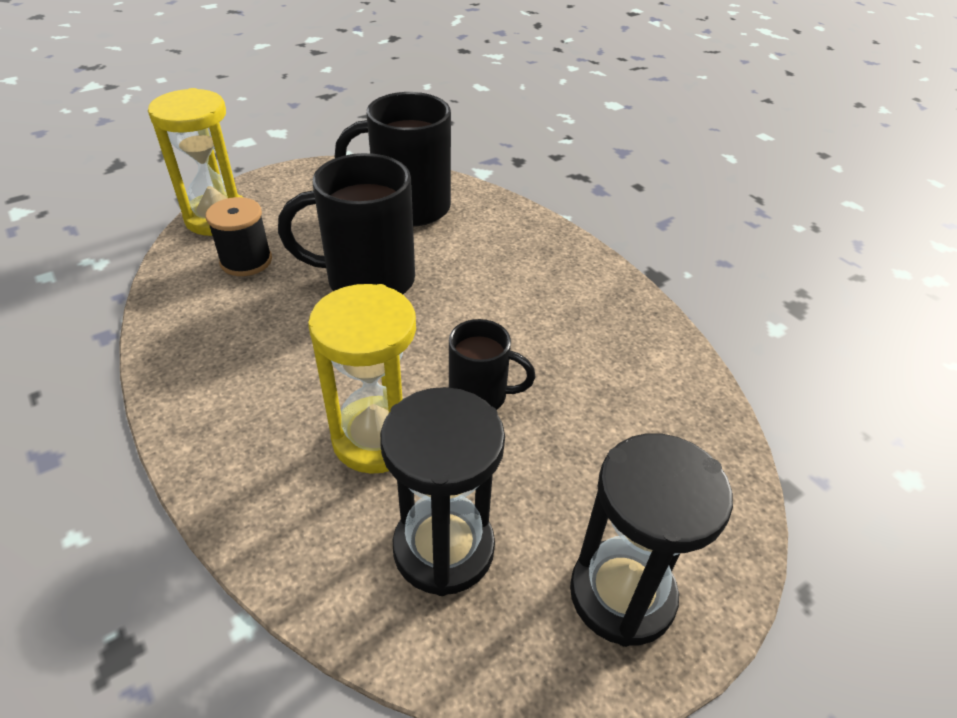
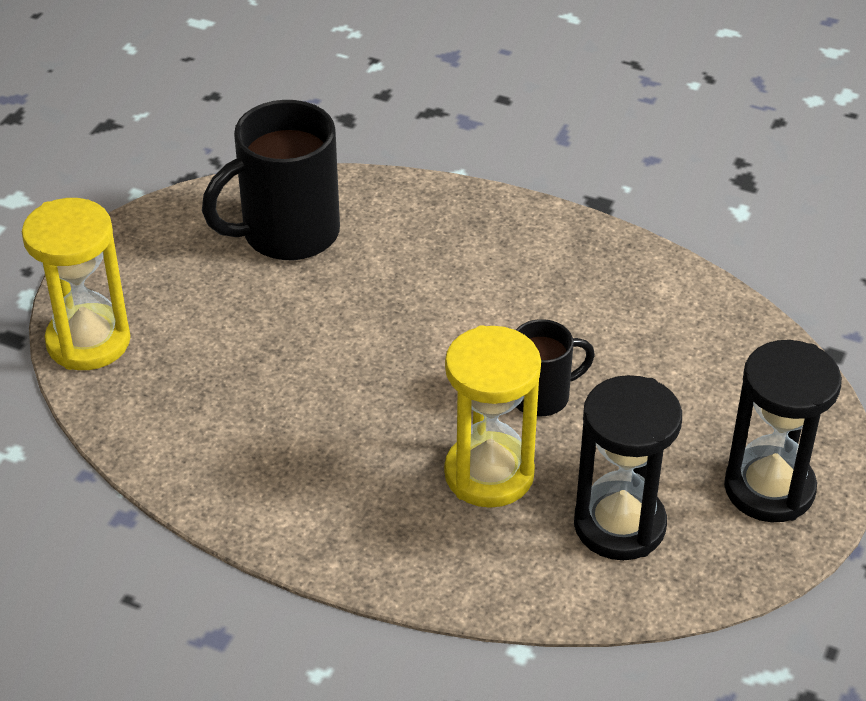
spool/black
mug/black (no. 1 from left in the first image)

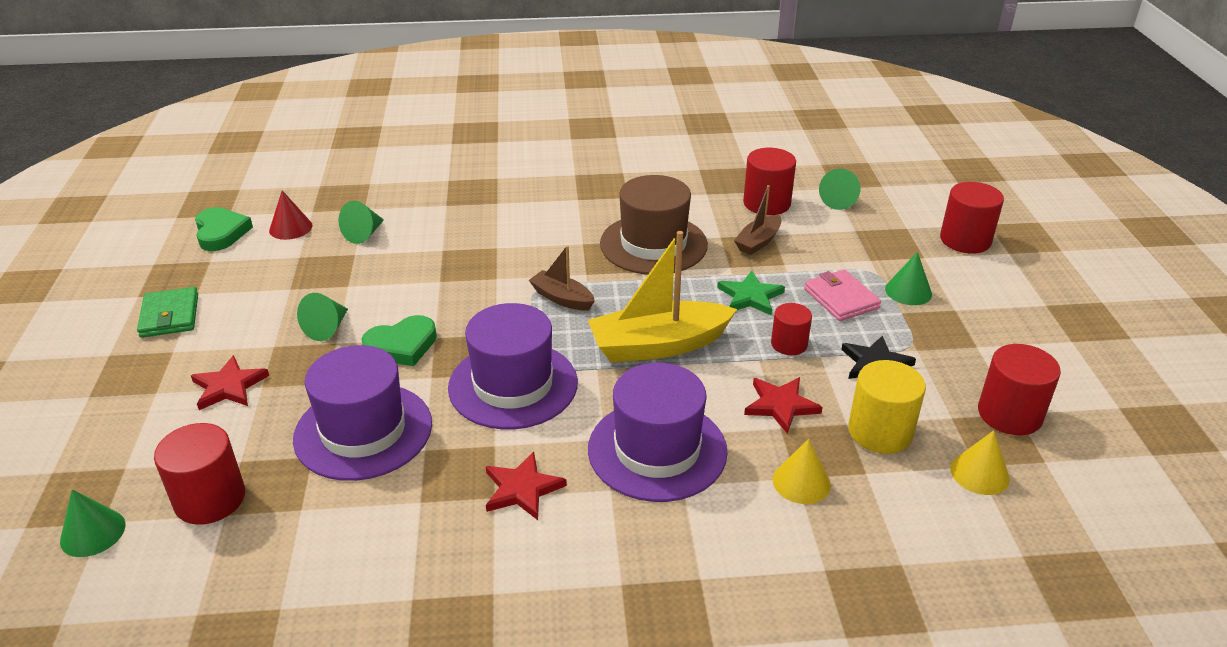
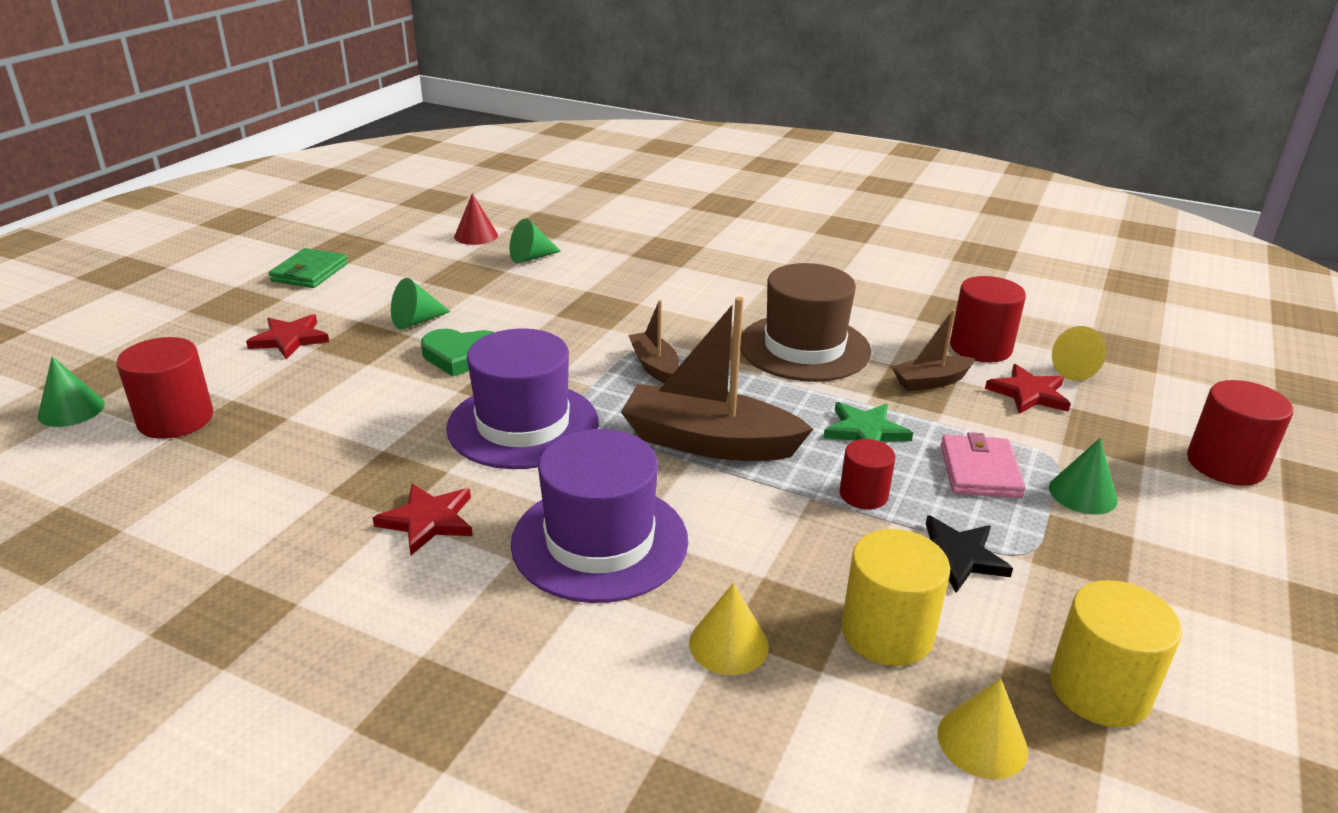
heart/green (no. 1 from left in the first image)
hat/purple (no. 1 from left in the first image)
boat/brown (no. 2 from left)
star/red (no. 3 from left)
cone/yellow (no. 3 from left)
cylinder/yellow (no. 2 from left)

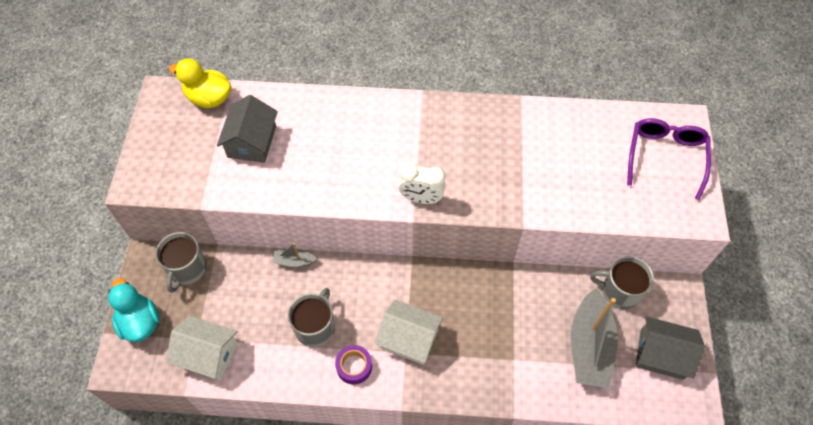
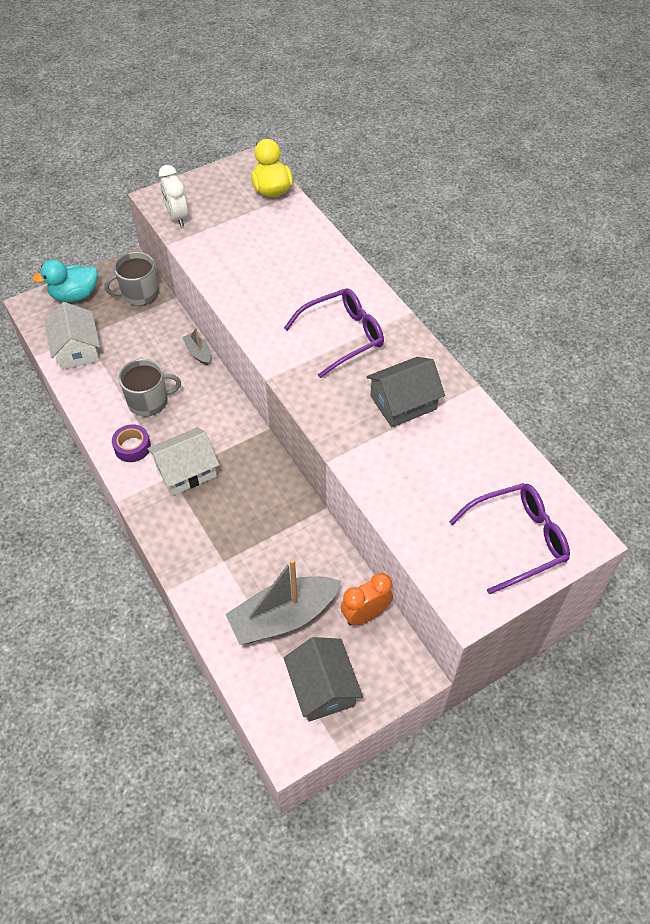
duck/turquoise
house/grey (no. 2 from left)
house/white (no. 2 from left)
clock/white
clock/orange
glasses/purple (no. 1 from left)

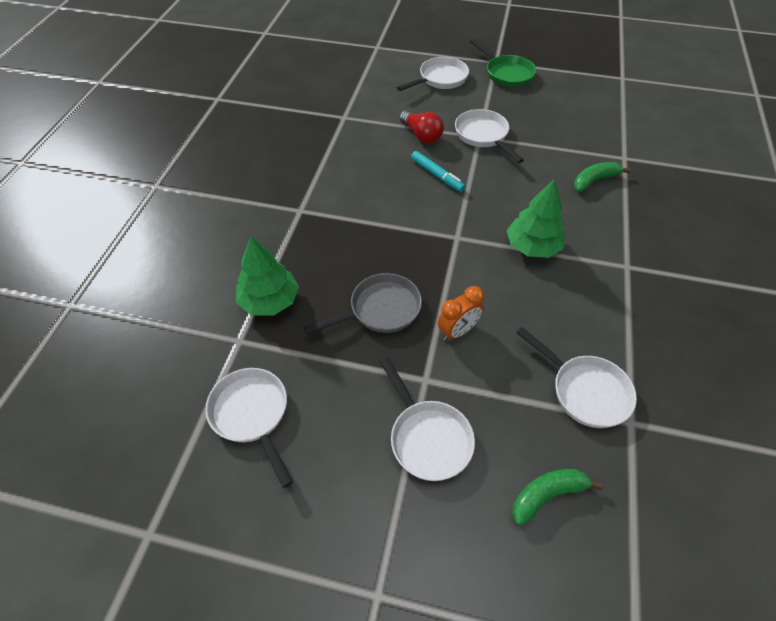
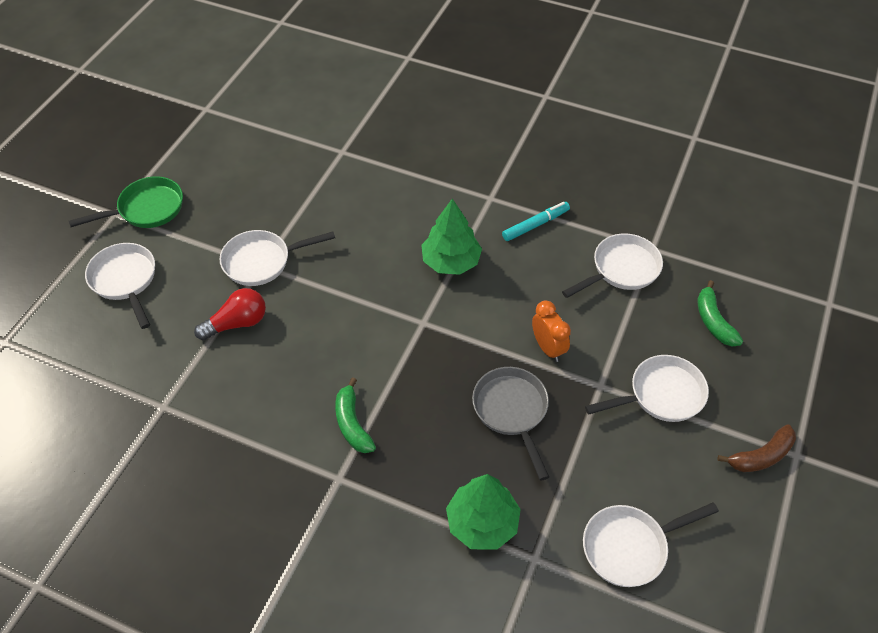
marker/turquoise
banana/green (no. 1 from left)
banana/brown

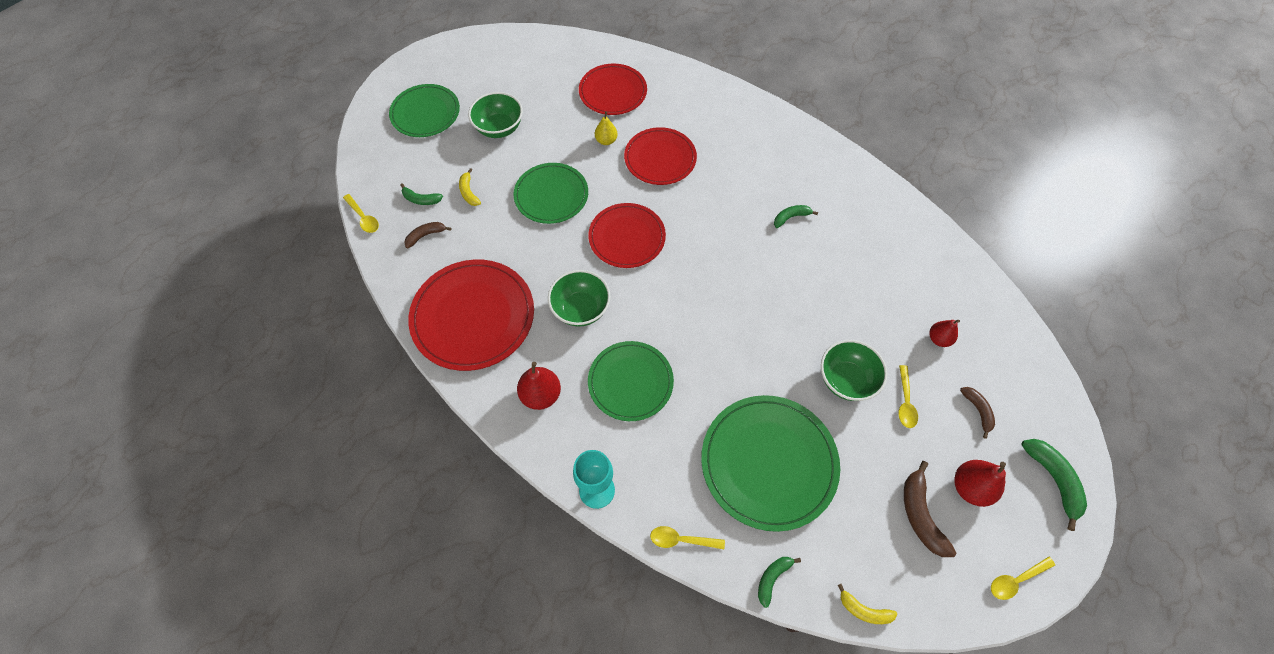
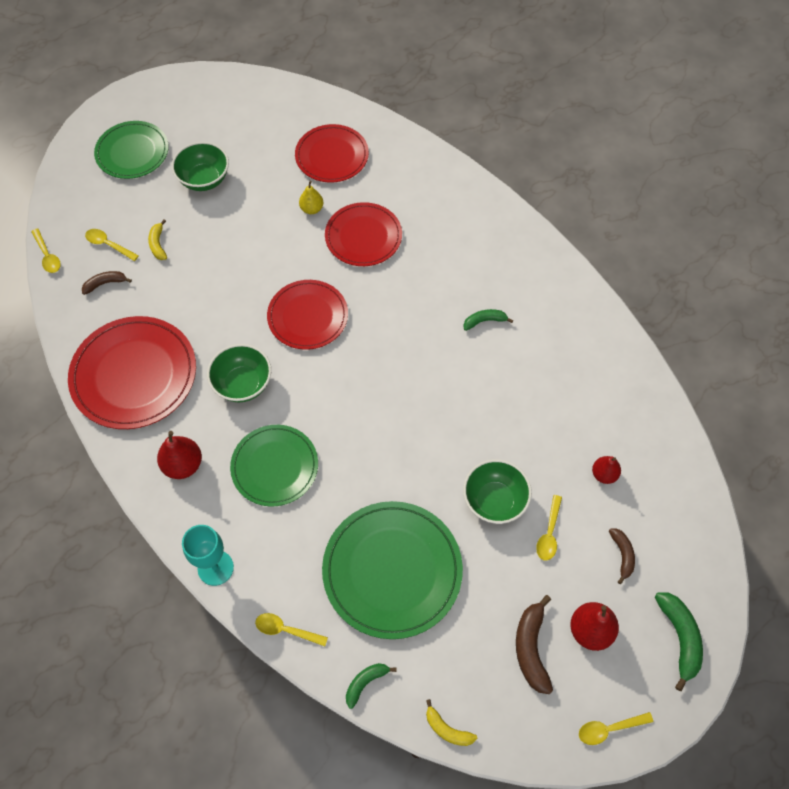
spoon/yellow (no. 2 from left)
plate/green (no. 2 from left in the first image)

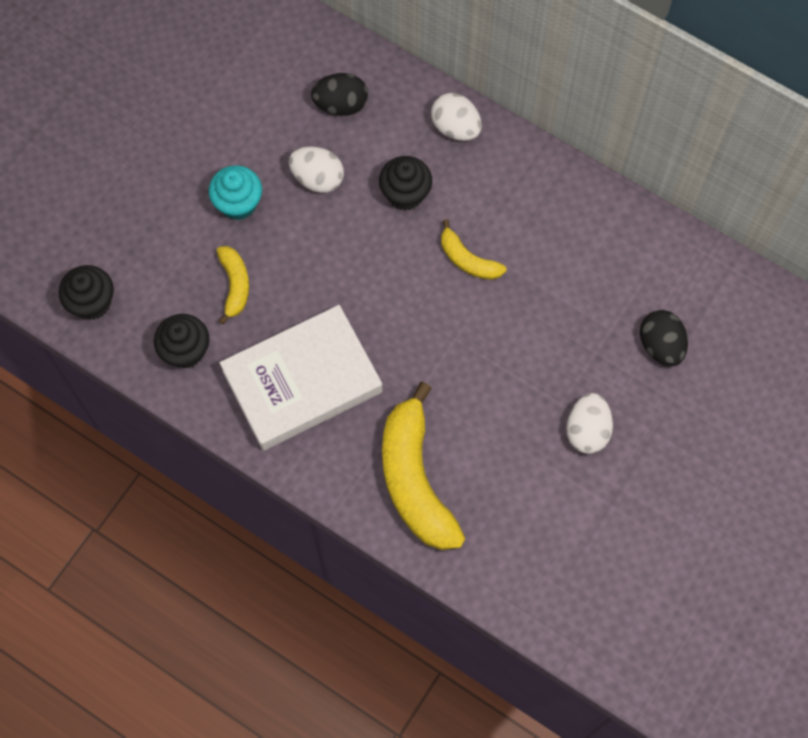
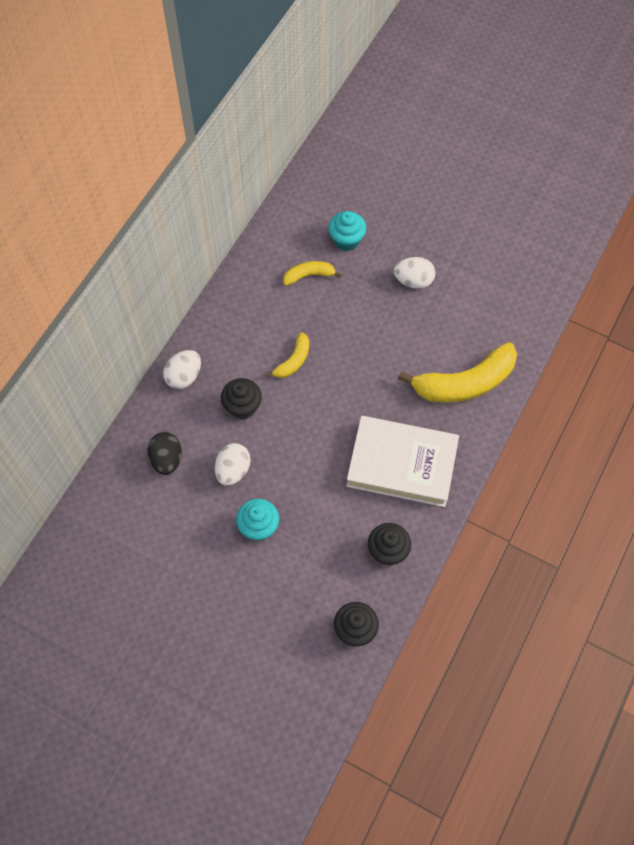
banana/yellow (no. 2 from left)
book/white
cupcake/turquoise (no. 2 from left)

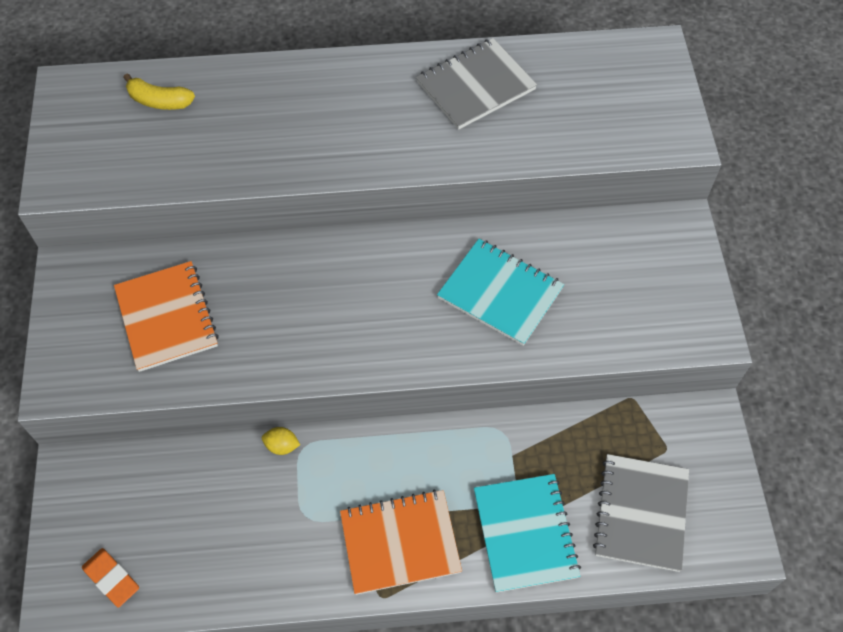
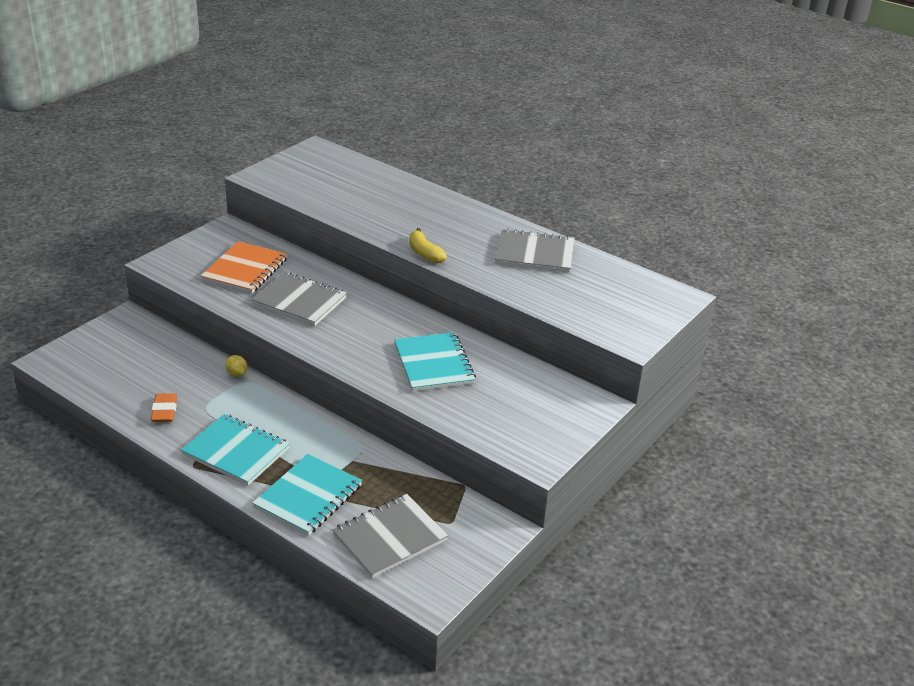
eraser/orange
banana/yellow
notebook/turquoise (no. 1 from left)
notebook/grey (no. 1 from left)

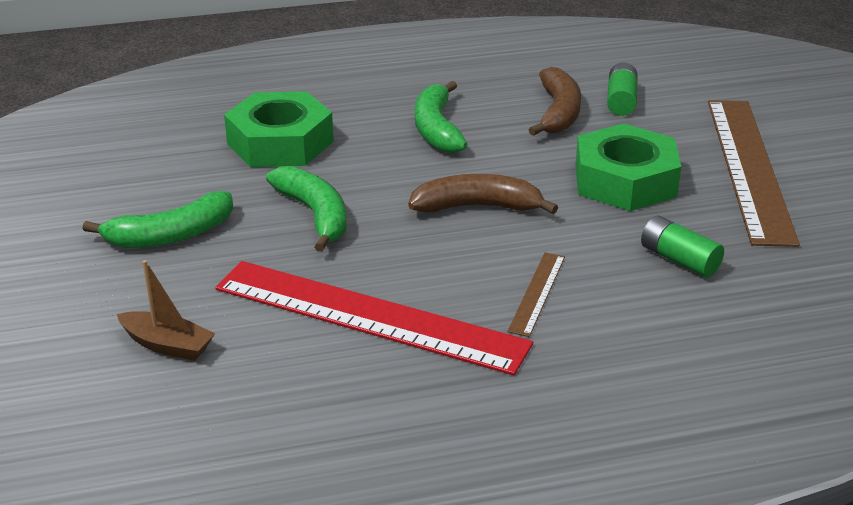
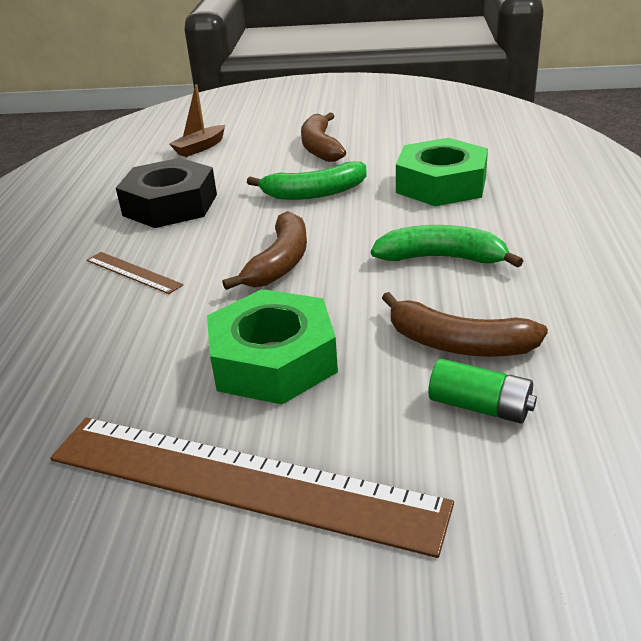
banana/brown (no. 2 from left)
nut/black
battery/green (no. 2 from left in the first image)

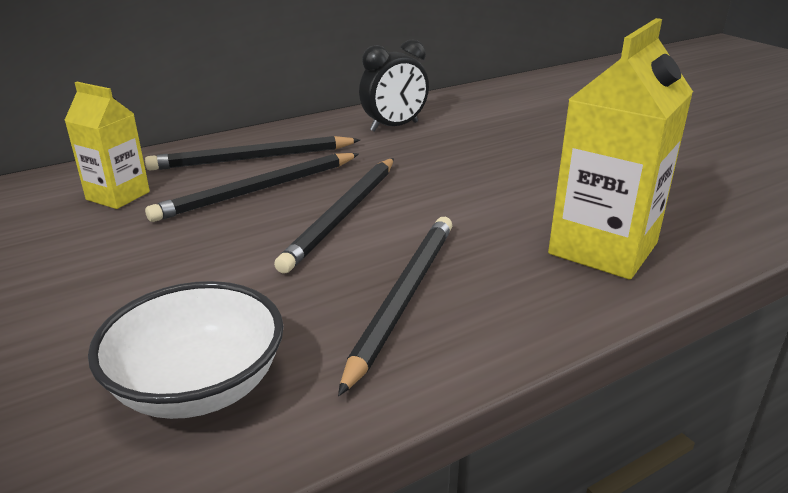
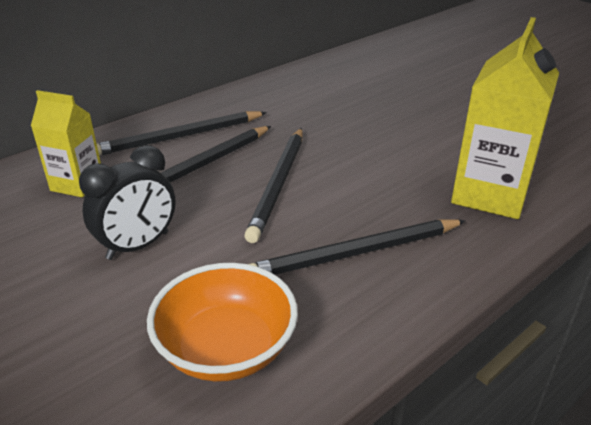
bowl/orange
pencil/black (no. 4 from left)
clock/black

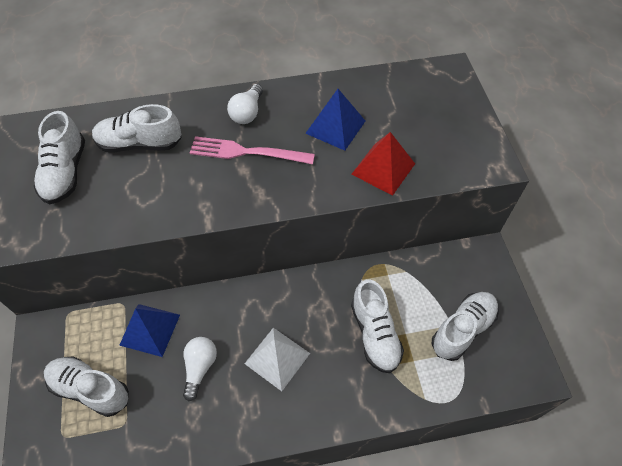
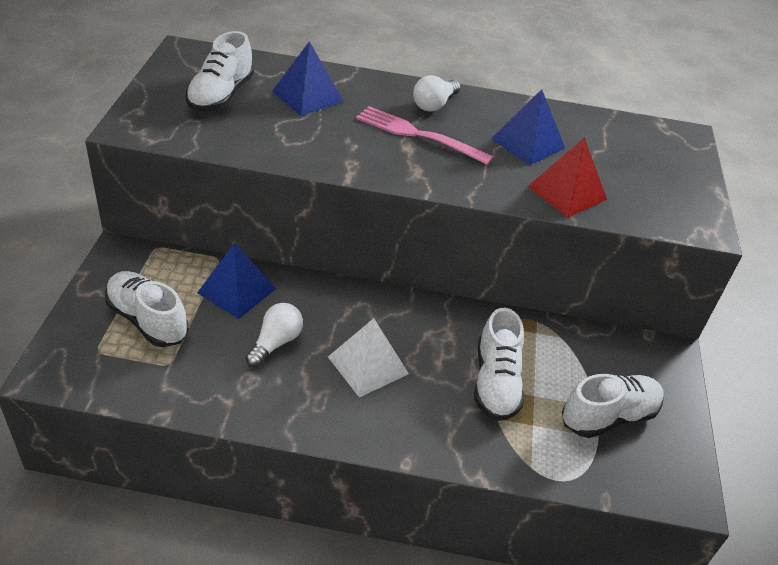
pyramid/blue (no. 2 from left)

